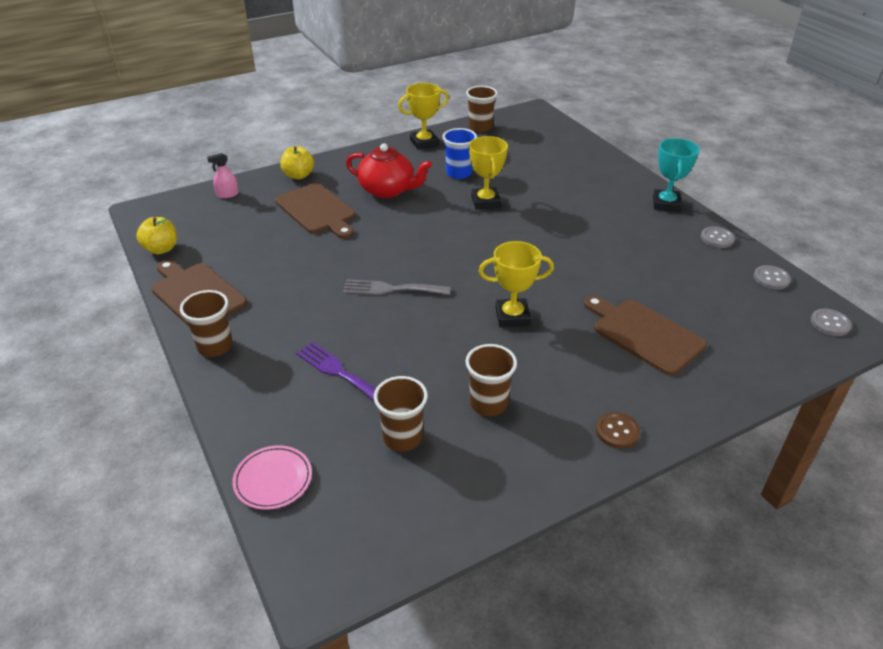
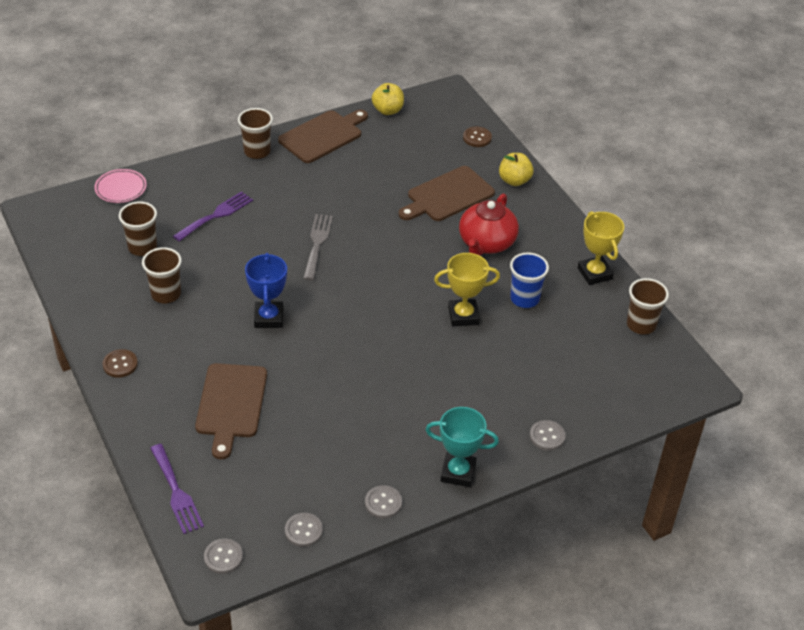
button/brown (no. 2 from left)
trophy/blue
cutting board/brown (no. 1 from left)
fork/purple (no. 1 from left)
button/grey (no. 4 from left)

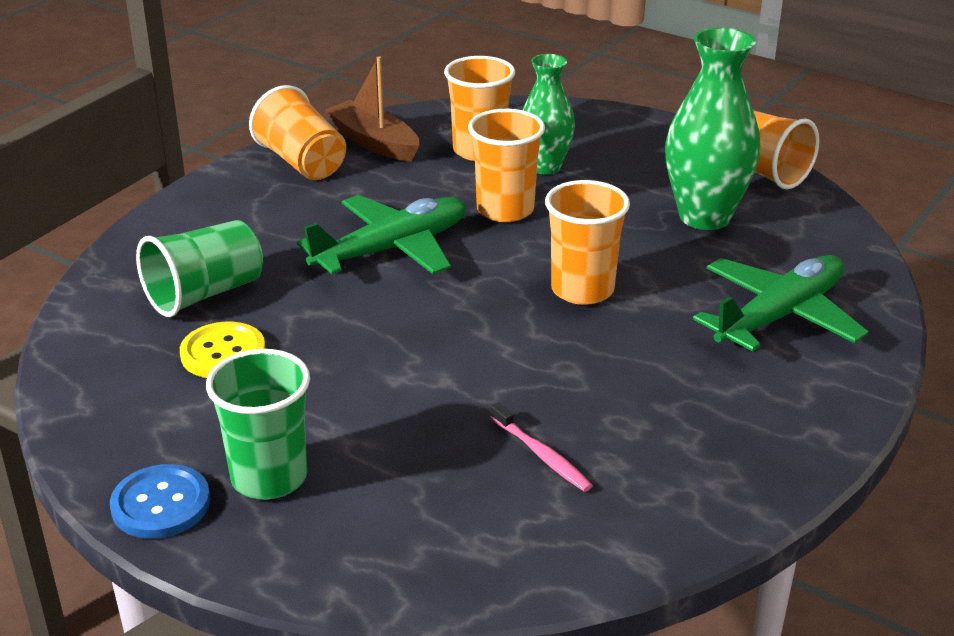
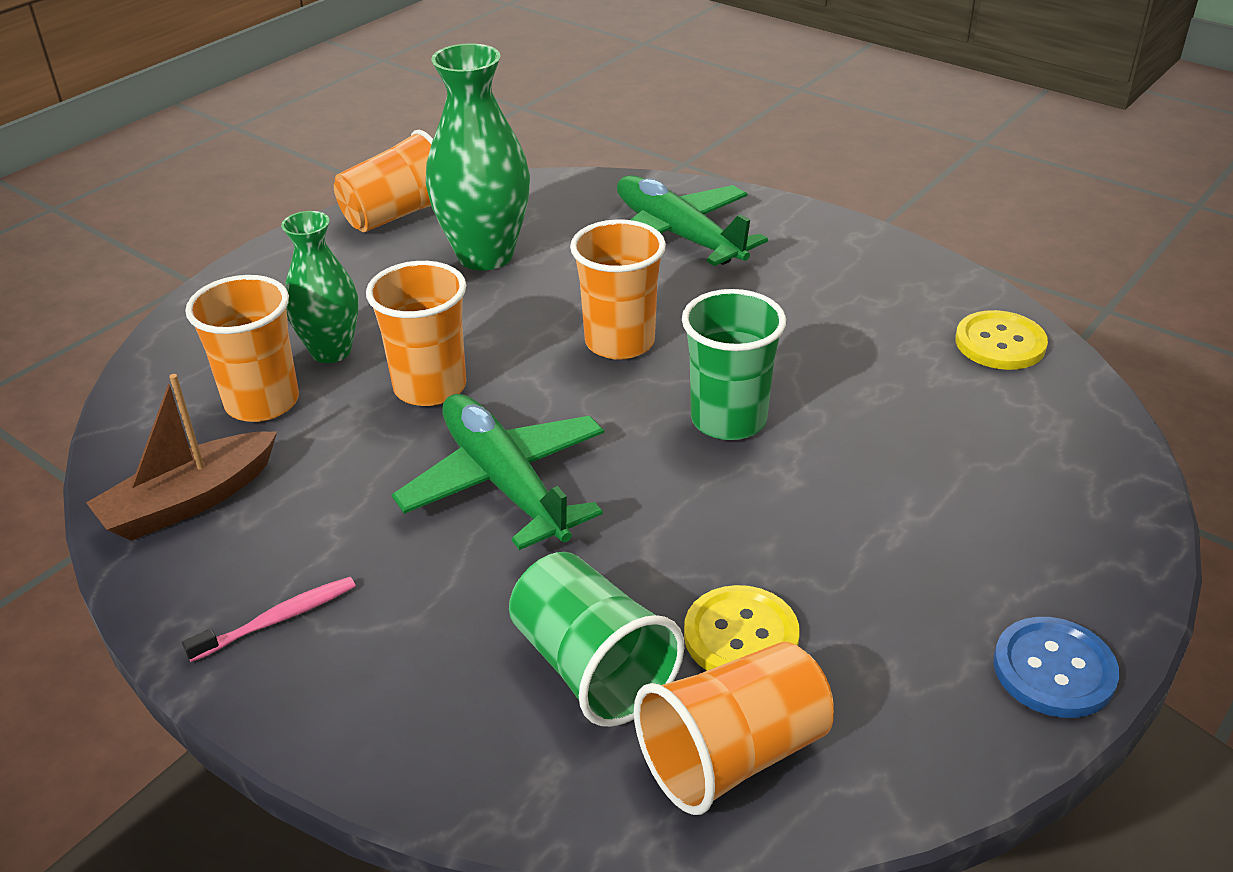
cup/green (no. 2 from left)
cup/orange (no. 5 from left)
toothbrush/pink
button/yellow (no. 2 from left)

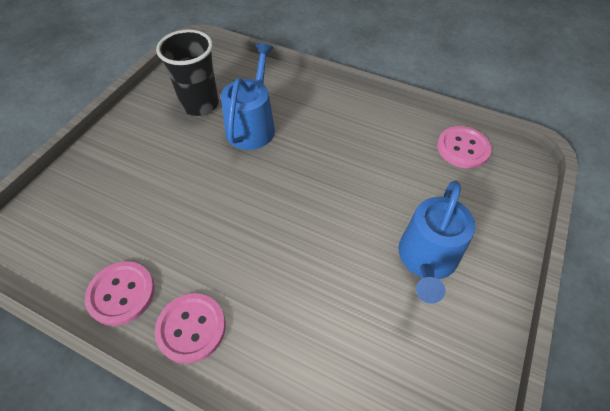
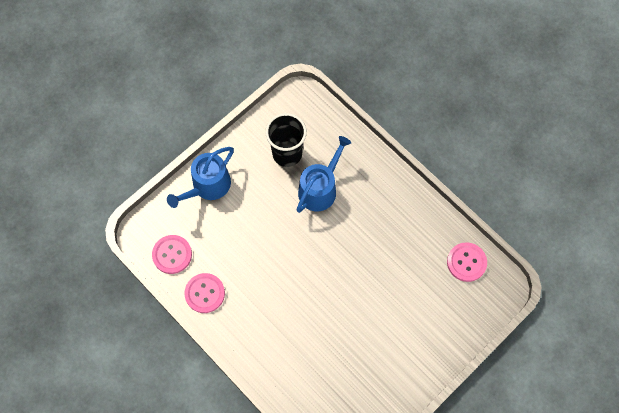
button/pink (no. 1 from left)
watering can/blue (no. 1 from left)

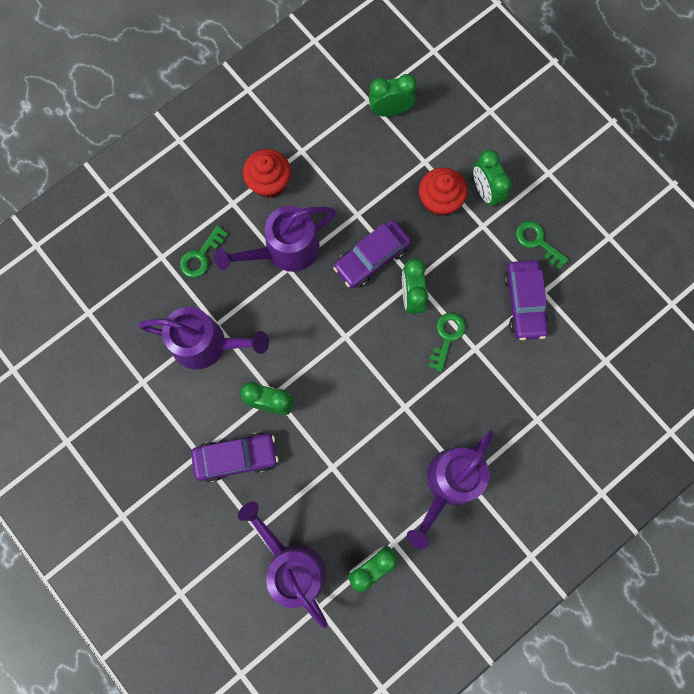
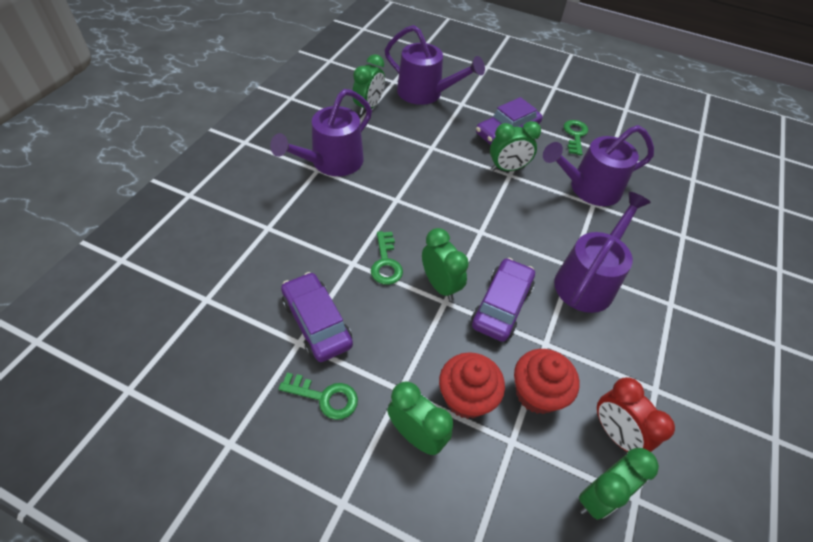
key/green (no. 3 from left)
cupcake/red (no. 2 from left)
watering can/purple (no. 1 from left)
clock/red

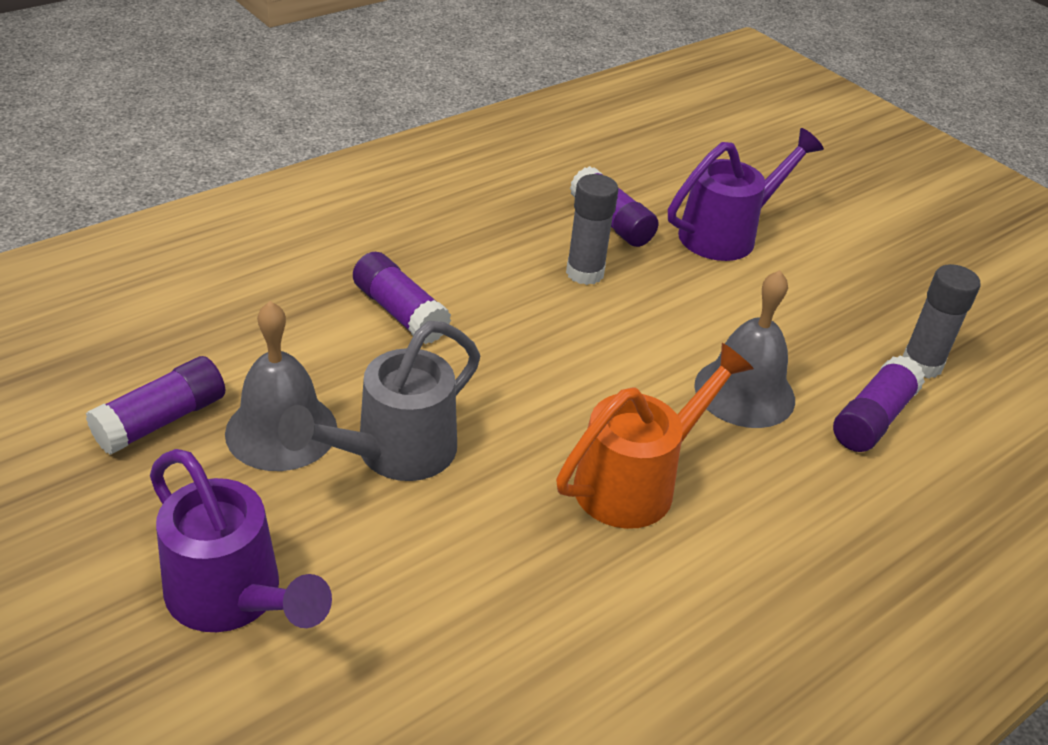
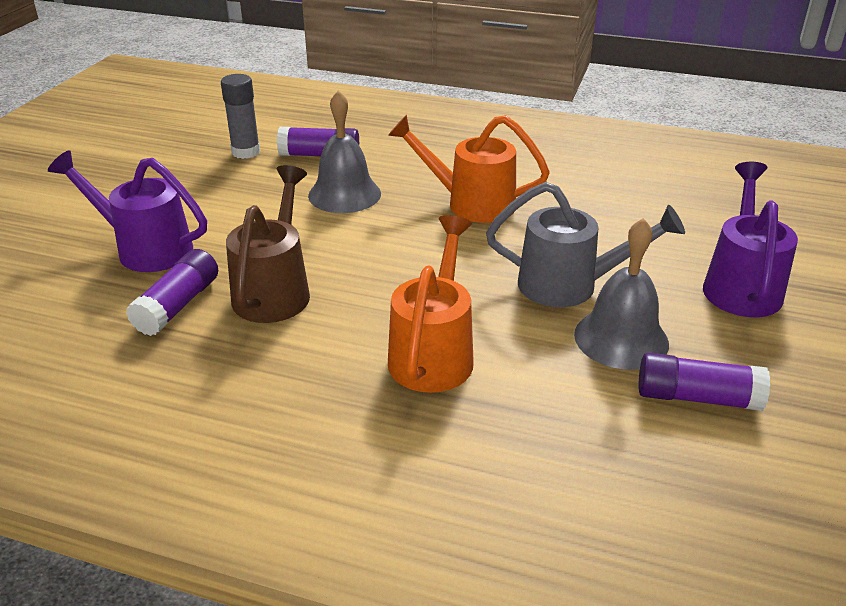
watering can/orange (no. 1 from left)
watering can/brown

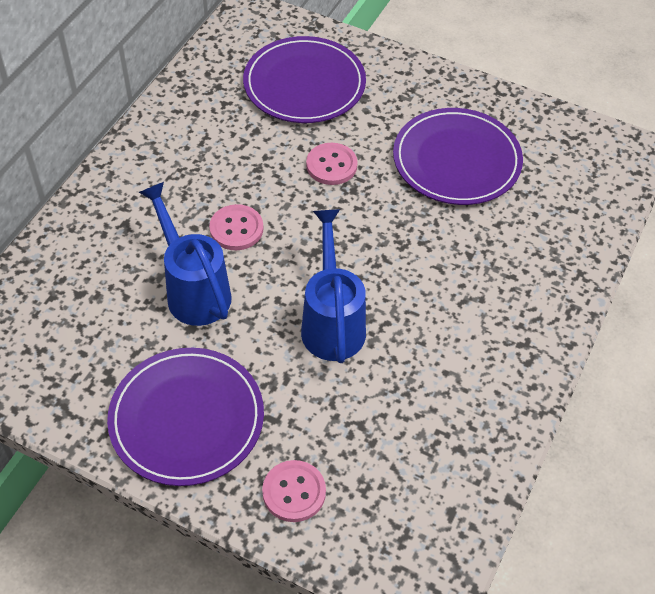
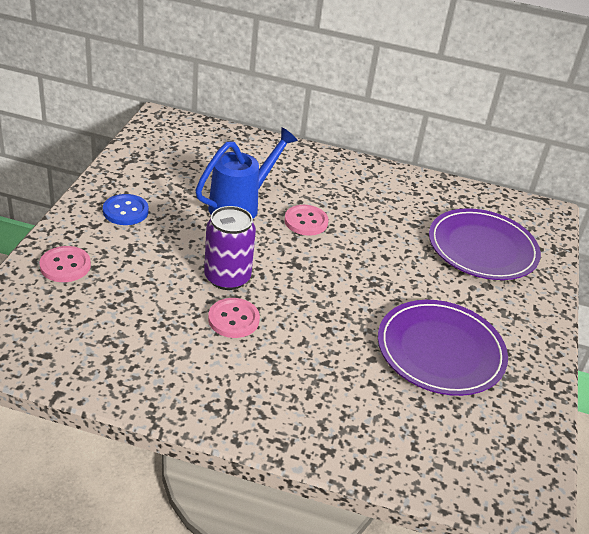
button/blue
can/purple
button/pink (no. 2 from left)

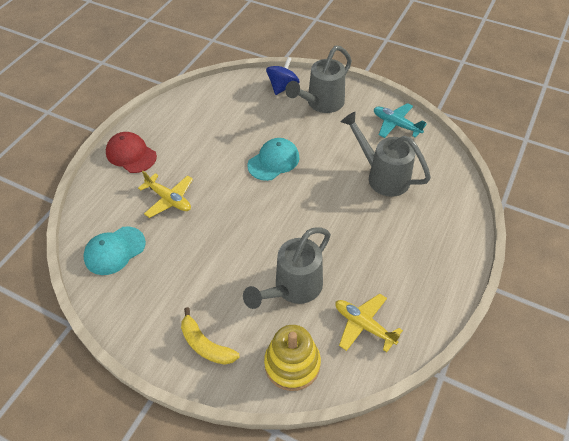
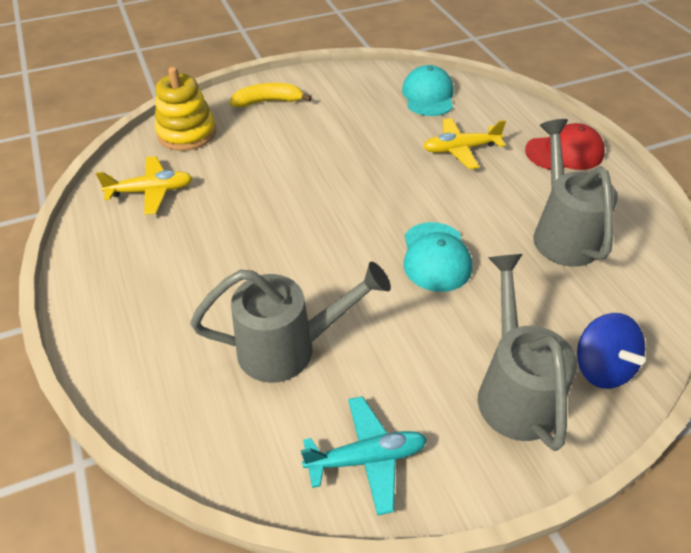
watering can/grey (no. 3 from left)

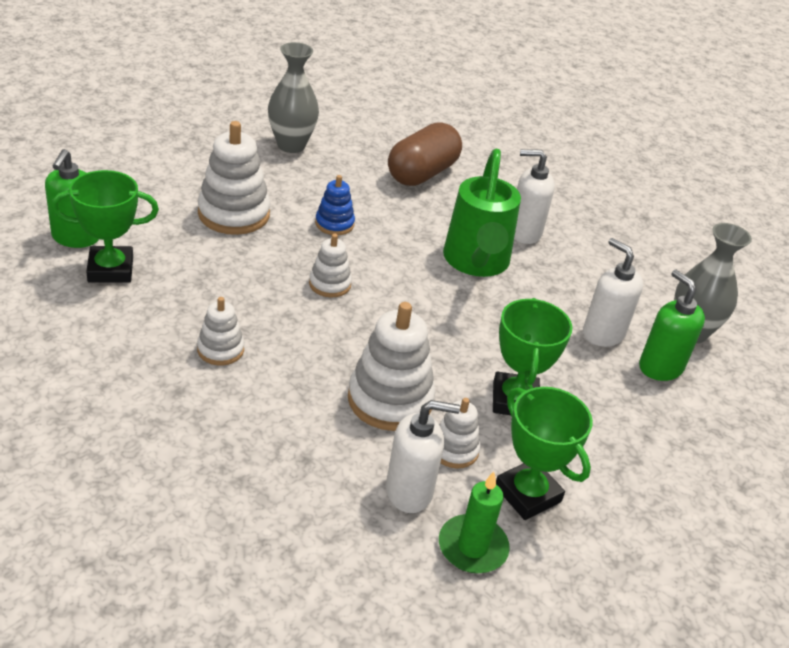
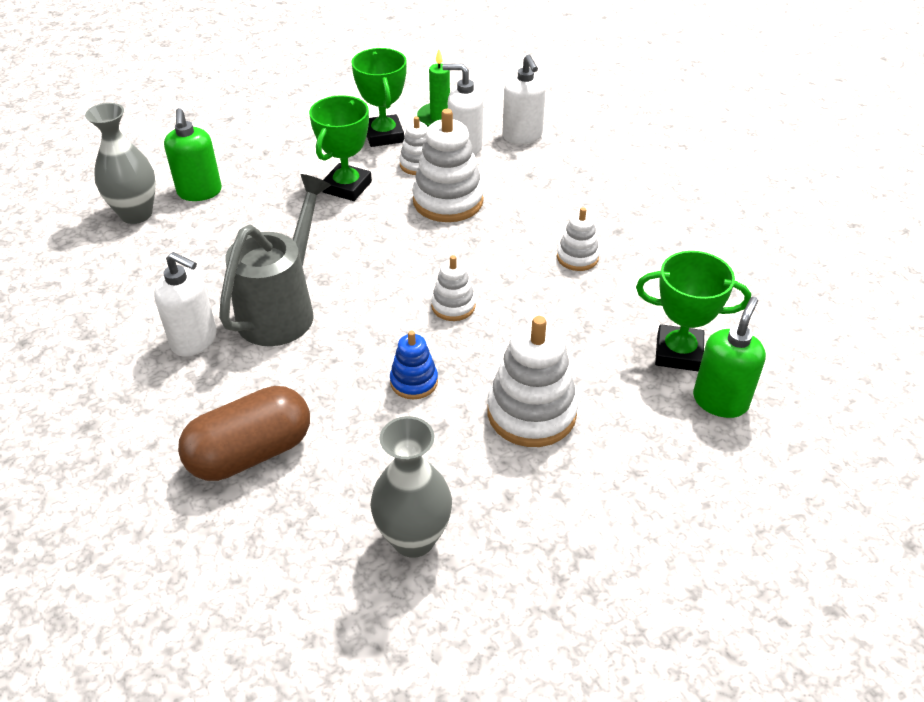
watering can/grey
soap dispenser/white (no. 3 from left)

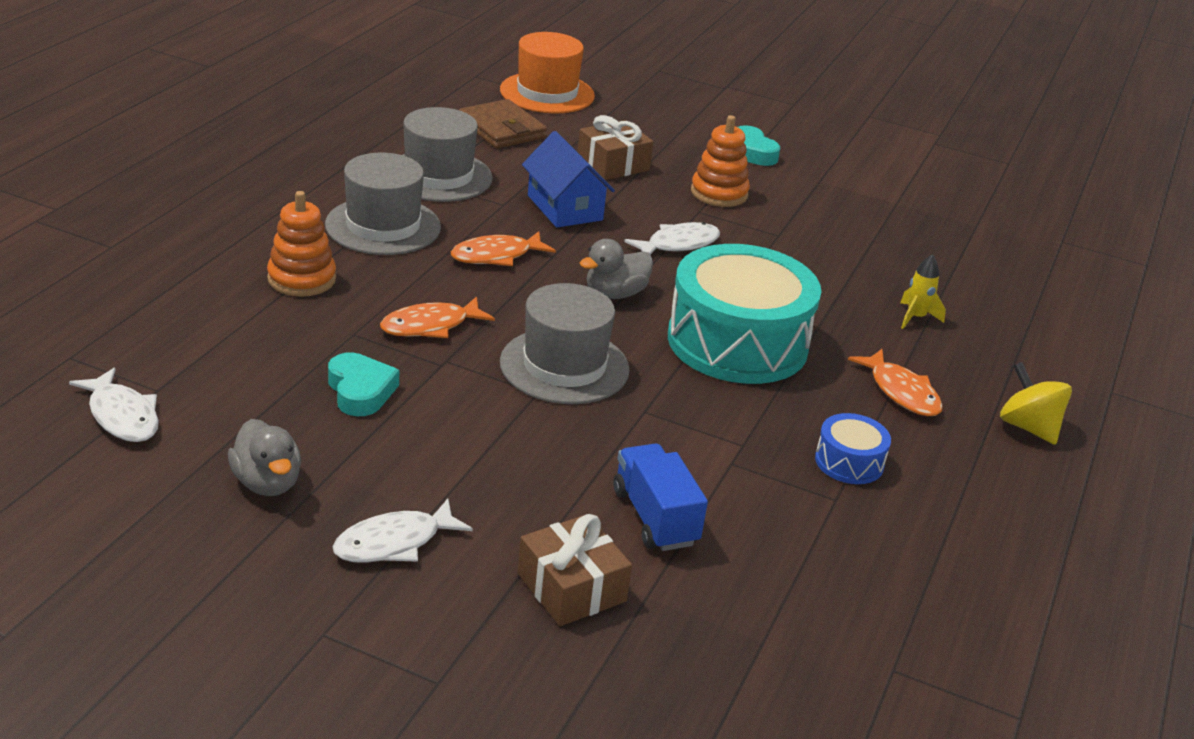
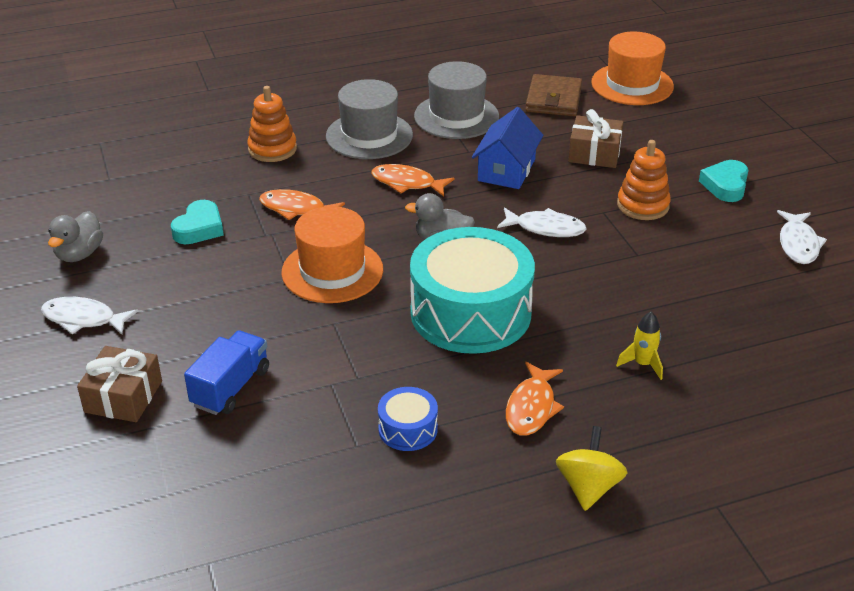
fish/white (no. 3 from left)
hat/orange (no. 1 from left)

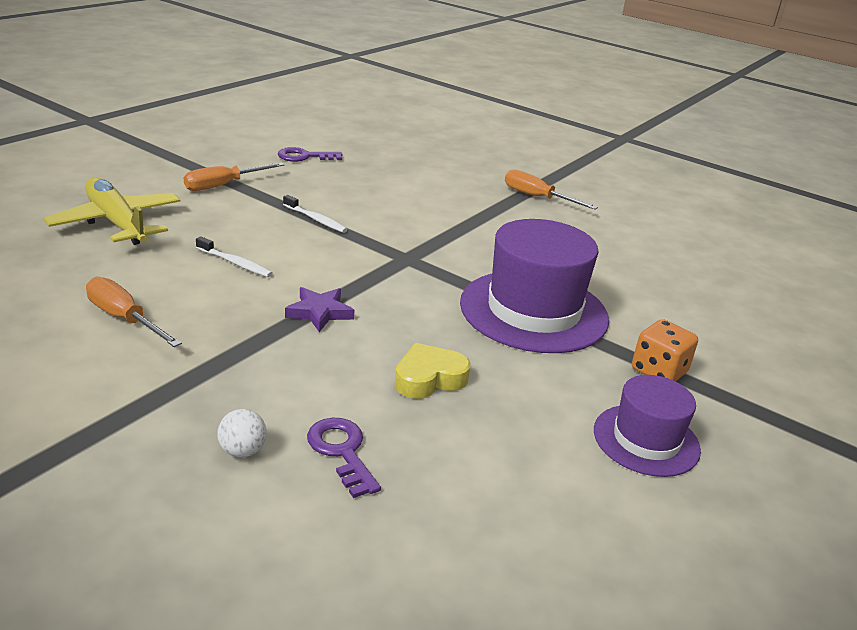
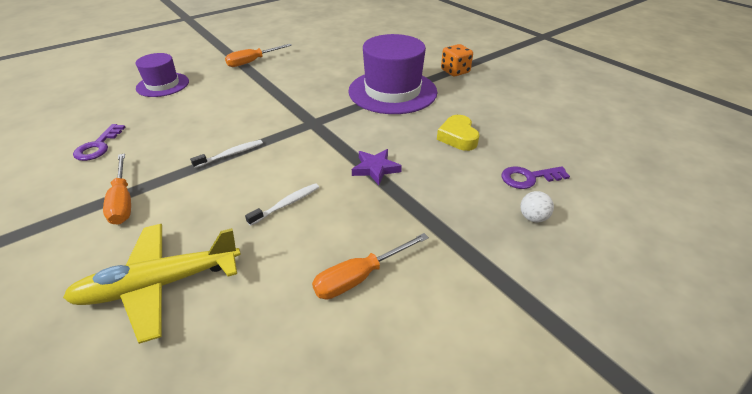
hat/purple (no. 1 from left)

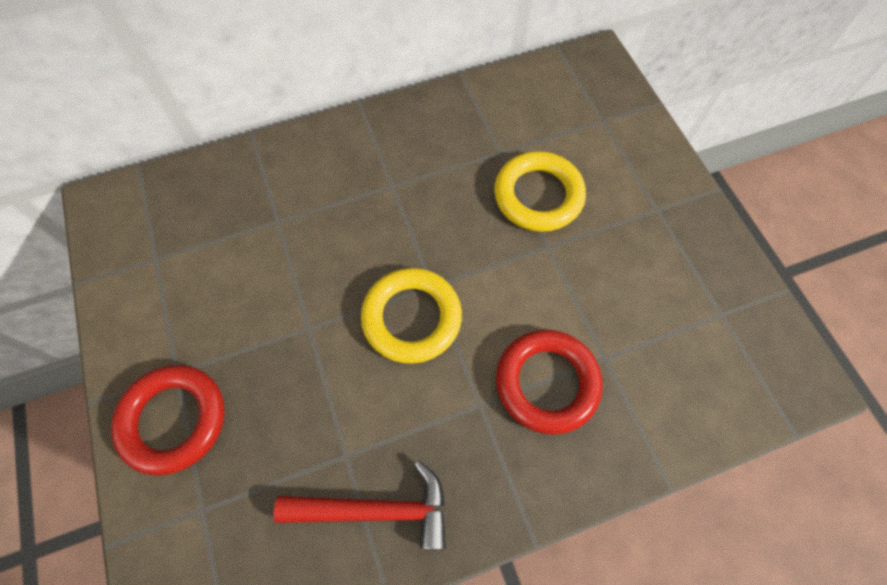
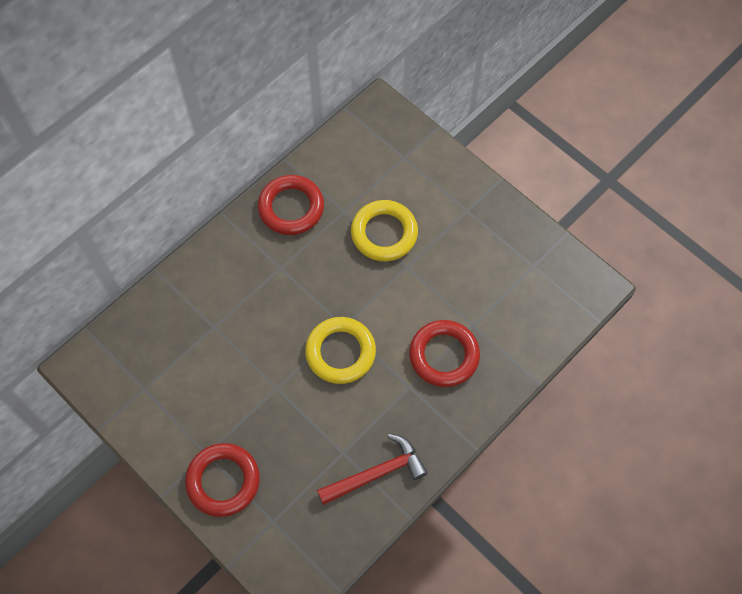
ring/red (no. 2 from left)

